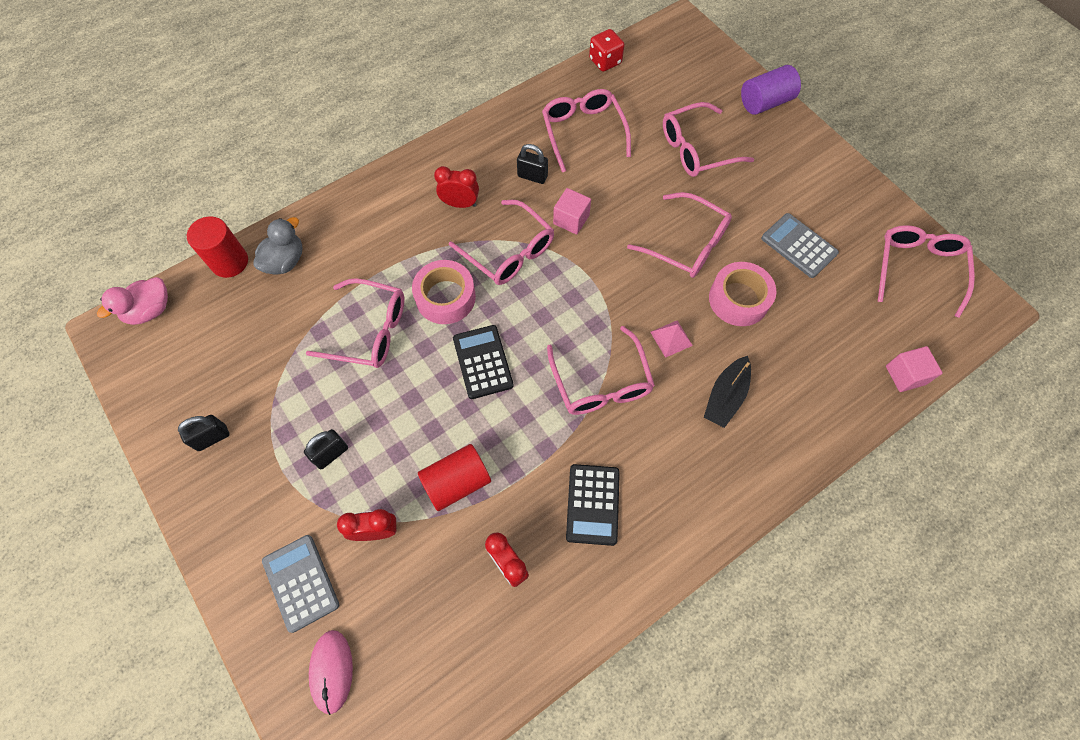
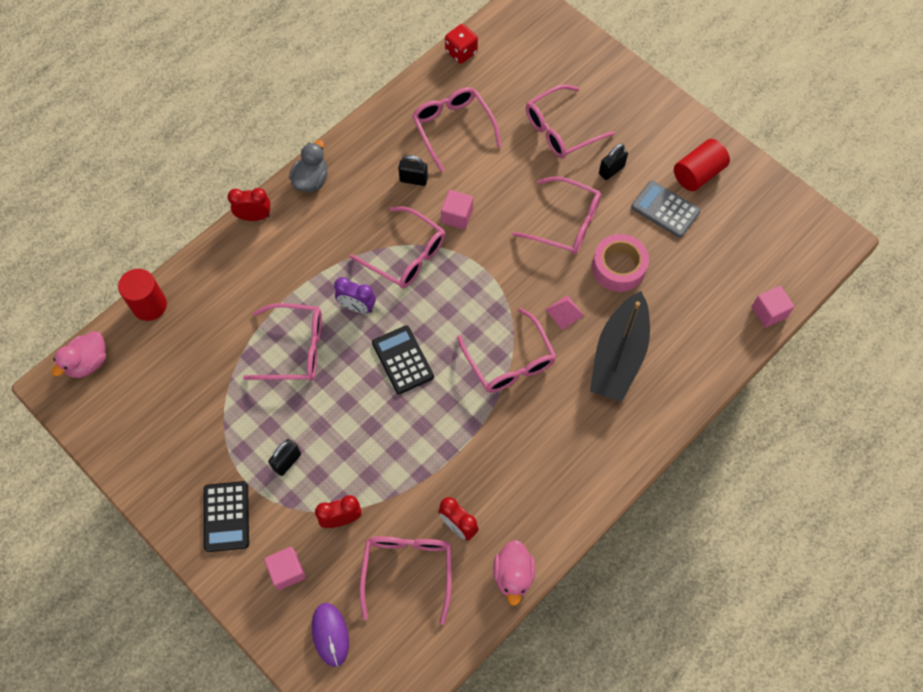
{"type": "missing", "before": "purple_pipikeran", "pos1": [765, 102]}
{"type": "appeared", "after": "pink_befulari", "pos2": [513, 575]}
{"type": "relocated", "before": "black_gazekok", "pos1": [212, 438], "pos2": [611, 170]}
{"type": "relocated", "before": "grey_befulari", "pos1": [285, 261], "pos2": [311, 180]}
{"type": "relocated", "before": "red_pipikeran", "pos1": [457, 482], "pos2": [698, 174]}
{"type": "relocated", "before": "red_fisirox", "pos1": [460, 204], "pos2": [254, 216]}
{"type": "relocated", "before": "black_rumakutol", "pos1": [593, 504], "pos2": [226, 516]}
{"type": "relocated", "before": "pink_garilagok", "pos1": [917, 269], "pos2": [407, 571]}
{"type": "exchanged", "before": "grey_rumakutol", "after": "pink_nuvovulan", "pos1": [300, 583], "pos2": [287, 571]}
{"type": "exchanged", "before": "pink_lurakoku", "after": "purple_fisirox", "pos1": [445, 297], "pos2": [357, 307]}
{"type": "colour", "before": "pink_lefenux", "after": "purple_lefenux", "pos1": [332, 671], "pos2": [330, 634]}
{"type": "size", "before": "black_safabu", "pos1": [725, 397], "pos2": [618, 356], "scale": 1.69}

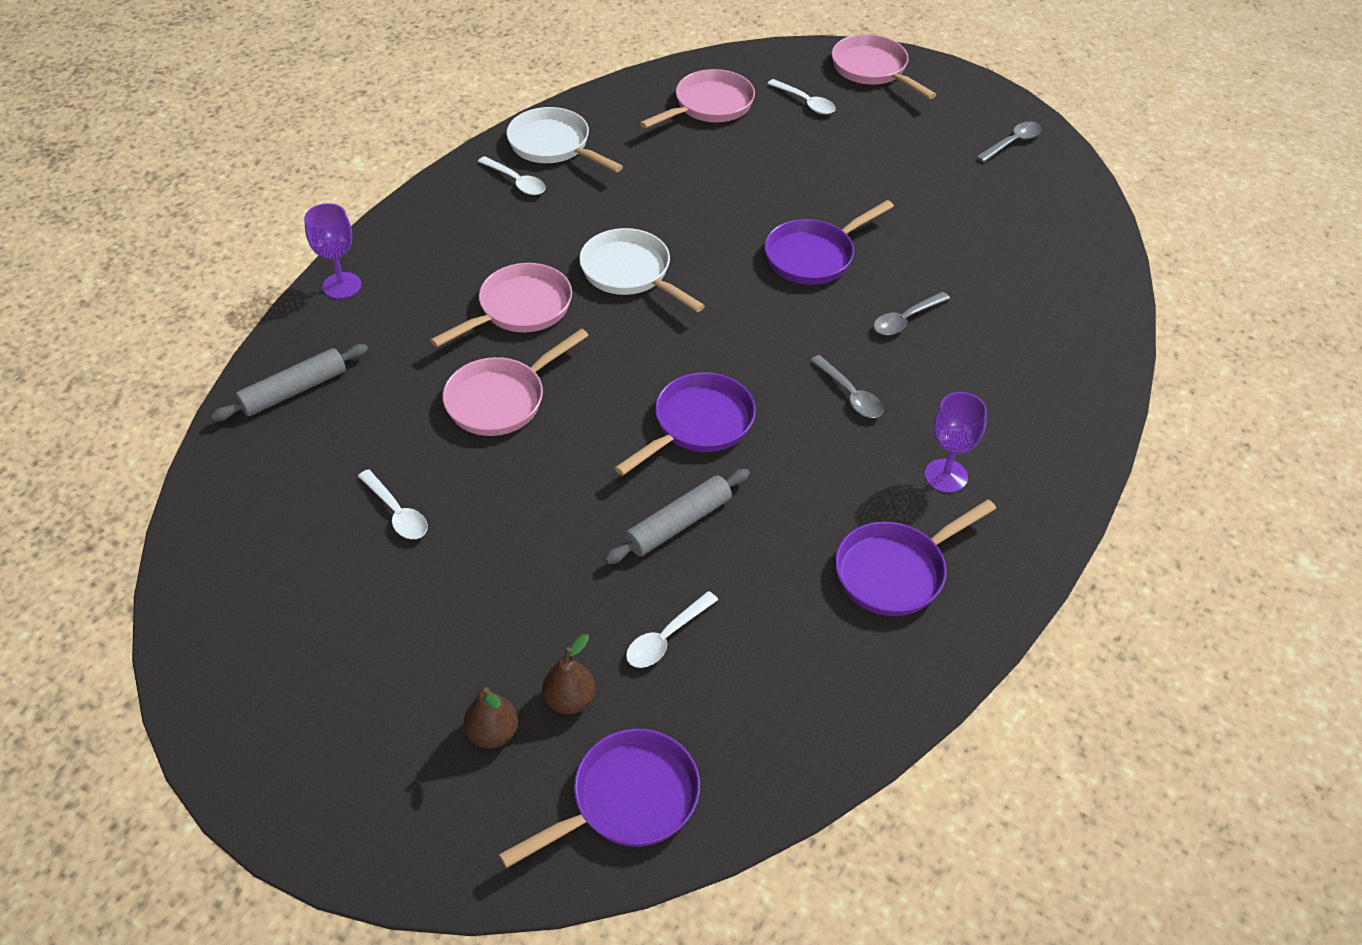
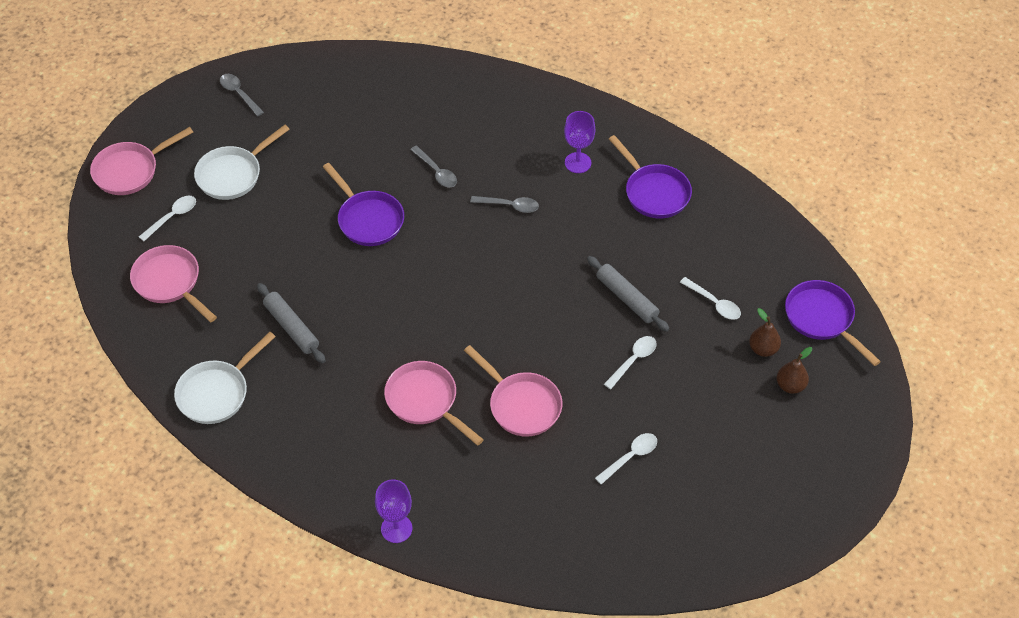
{"type": "missing", "before": "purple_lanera", "pos1": [698, 424]}
{"type": "relocated", "before": "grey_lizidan", "pos1": [294, 391], "pos2": [291, 327]}
{"type": "relocated", "before": "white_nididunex", "pos1": [516, 181], "pos2": [633, 360]}
{"type": "relocated", "before": "white_lanera", "pos1": [630, 273], "pos2": [233, 174]}
{"type": "spun", "before": "grey_nididunex", "pos1": [850, 394], "pos2": [509, 206], "turn": 45}

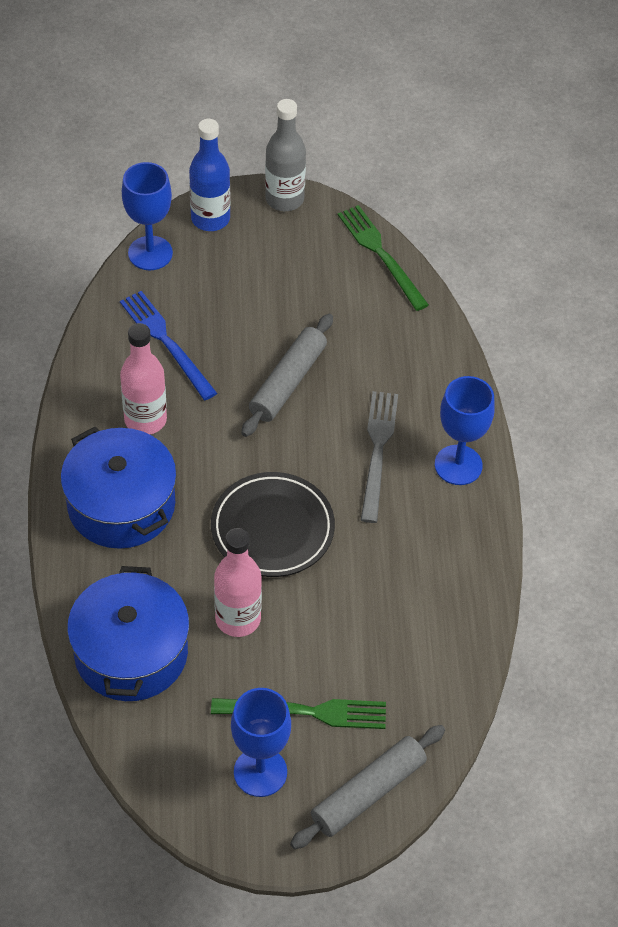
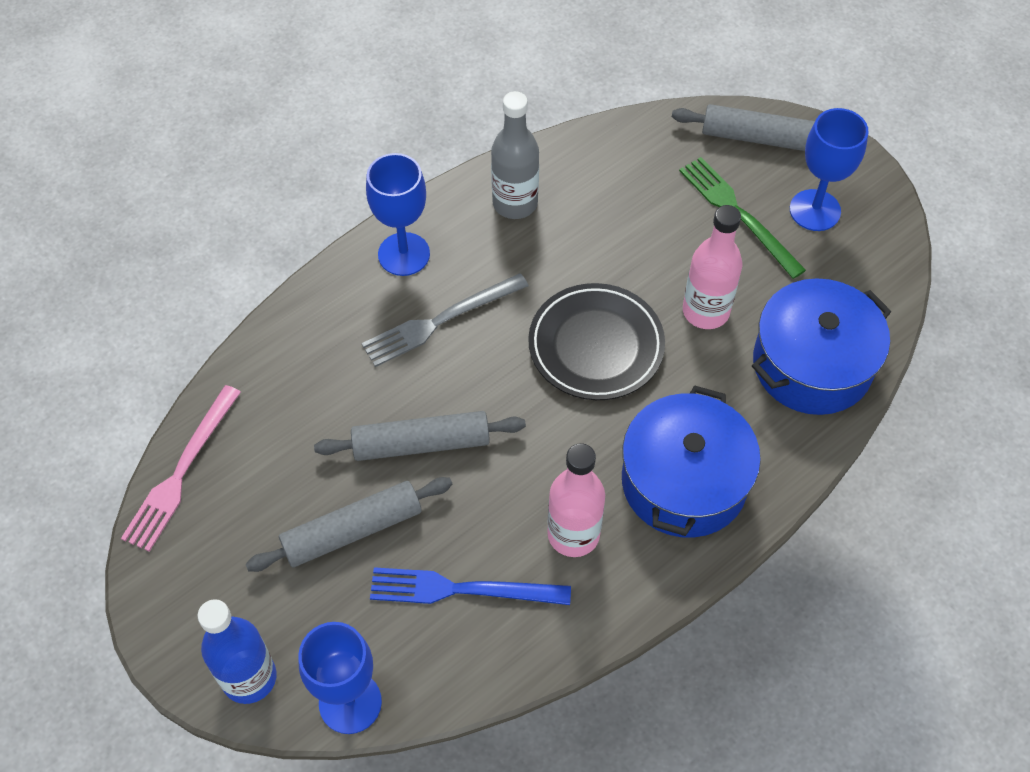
{"type": "appeared", "after": "grey_lizidan", "pos2": [352, 531]}
{"type": "relocated", "before": "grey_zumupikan", "pos1": [284, 199], "pos2": [515, 203]}
{"type": "colour", "before": "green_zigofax", "after": "pink_zigofax", "pos1": [381, 254], "pos2": [181, 472]}
{"type": "spun", "before": "blue_zigofax", "pos1": [166, 342], "pos2": [462, 589], "turn": 75}

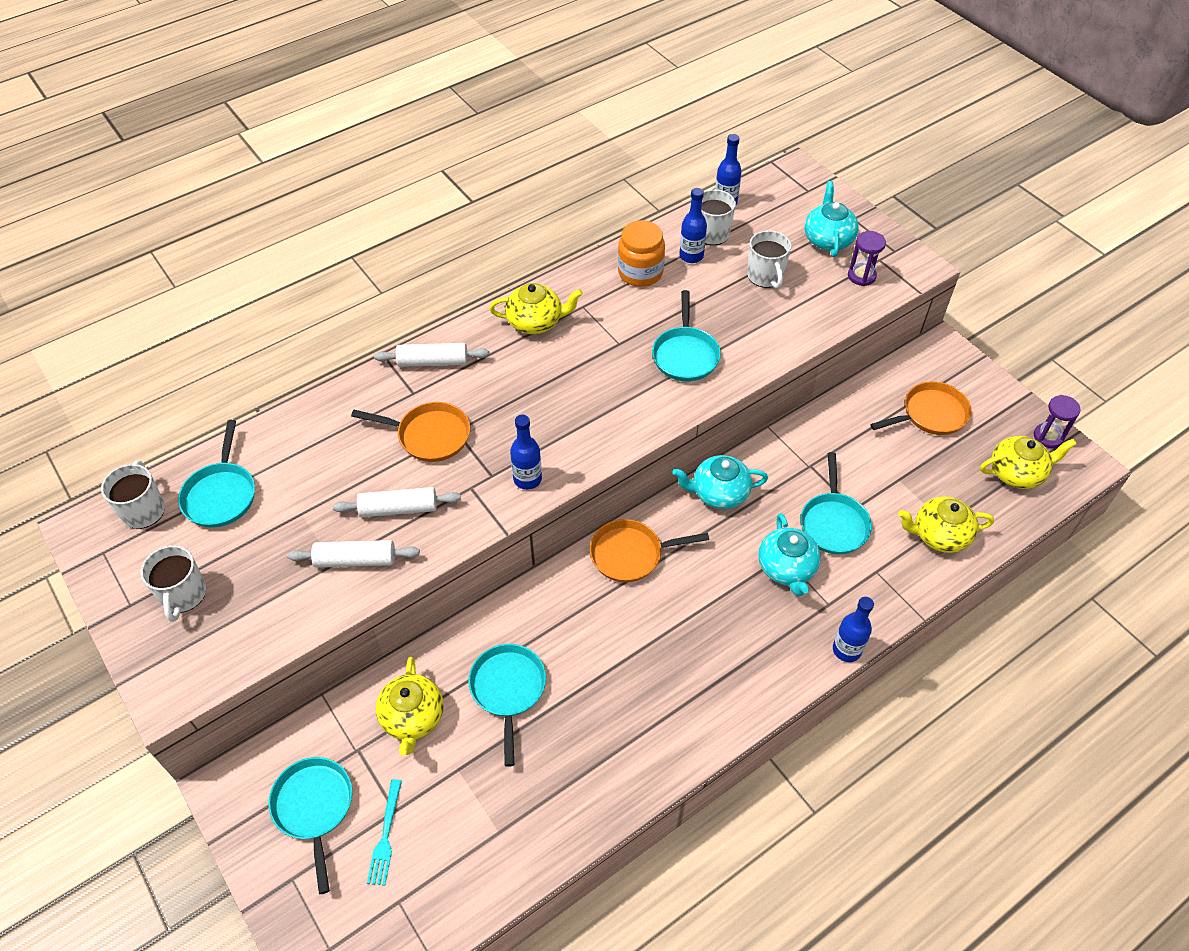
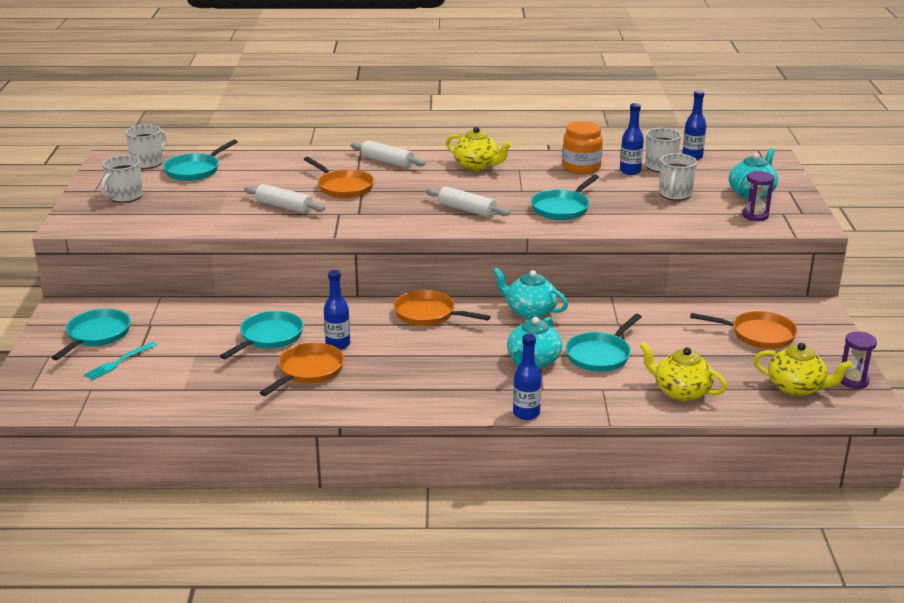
{"type": "missing", "before": "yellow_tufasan", "pos1": [413, 717]}
{"type": "appeared", "after": "orange_lanera", "pos2": [308, 371]}
{"type": "relocated", "before": "white_lizidan", "pos1": [355, 560], "pos2": [467, 210]}
{"type": "relocated", "before": "blue_zumupikan", "pos1": [527, 479], "pos2": [338, 344]}

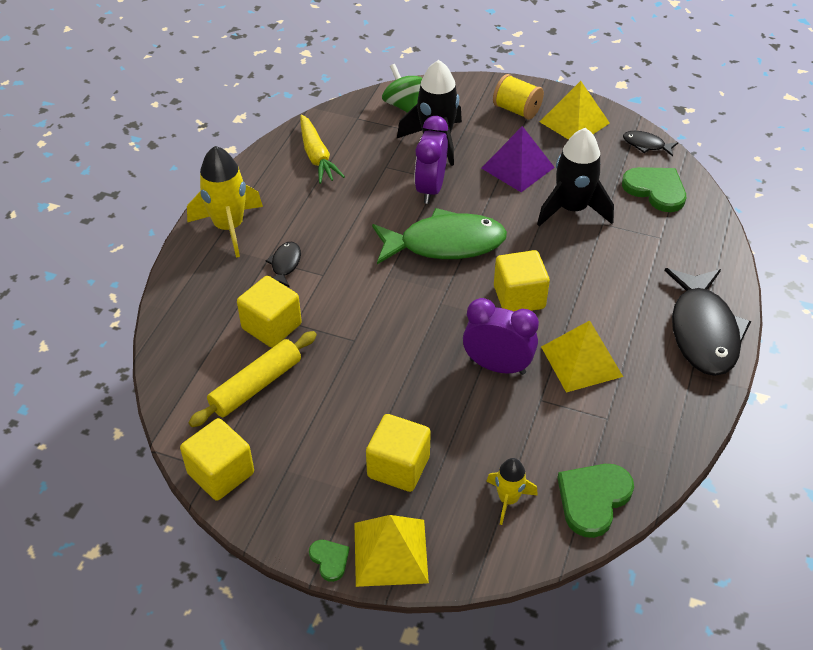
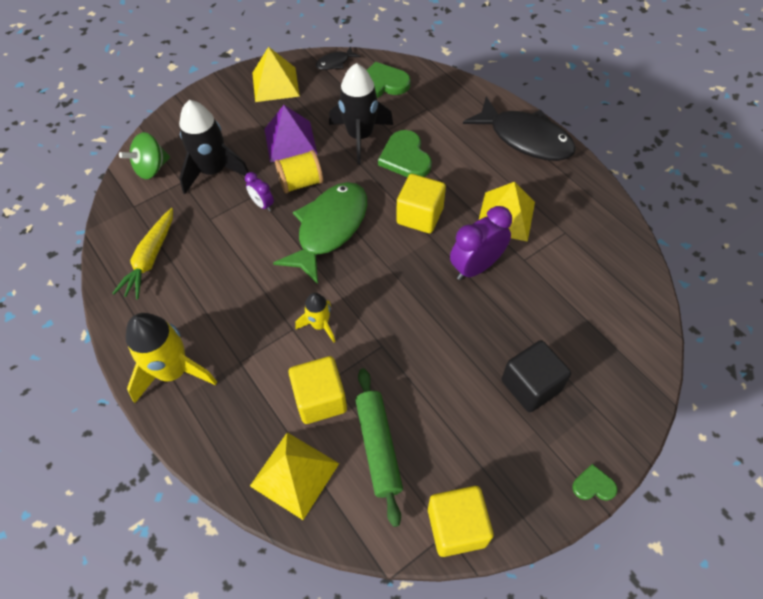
{"type": "missing", "before": "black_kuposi", "pos1": [285, 264]}
{"type": "relocated", "before": "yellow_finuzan", "pos1": [390, 552], "pos2": [295, 474]}
{"type": "relocated", "before": "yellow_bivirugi", "pos1": [508, 499], "pos2": [320, 325]}
{"type": "relocated", "before": "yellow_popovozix", "pos1": [516, 110], "pos2": [301, 183]}
{"type": "relocated", "before": "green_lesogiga", "pos1": [593, 499], "pos2": [405, 157]}
{"type": "colour", "before": "yellow_lizidan", "after": "green_lizidan", "pos1": [256, 386], "pos2": [378, 447]}
{"type": "colour", "before": "yellow_nuvovulan", "after": "black_nuvovulan", "pos1": [398, 467], "pos2": [530, 385]}
{"type": "spun", "before": "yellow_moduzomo", "pos1": [317, 156], "pos2": [150, 259], "turn": 90}
{"type": "spun", "before": "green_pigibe", "pos1": [403, 105], "pos2": [151, 168], "turn": -45}
{"type": "size", "before": "purple_fisirox", "pos1": [430, 189], "pos2": [262, 204], "scale": 0.54}

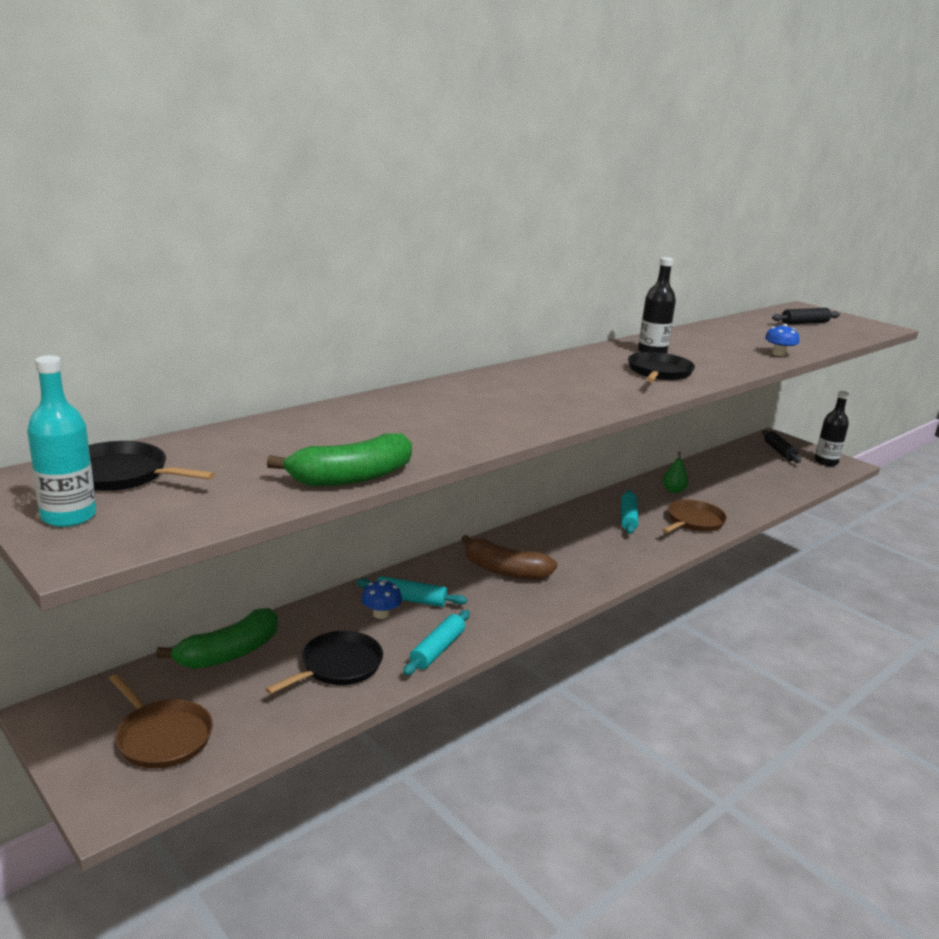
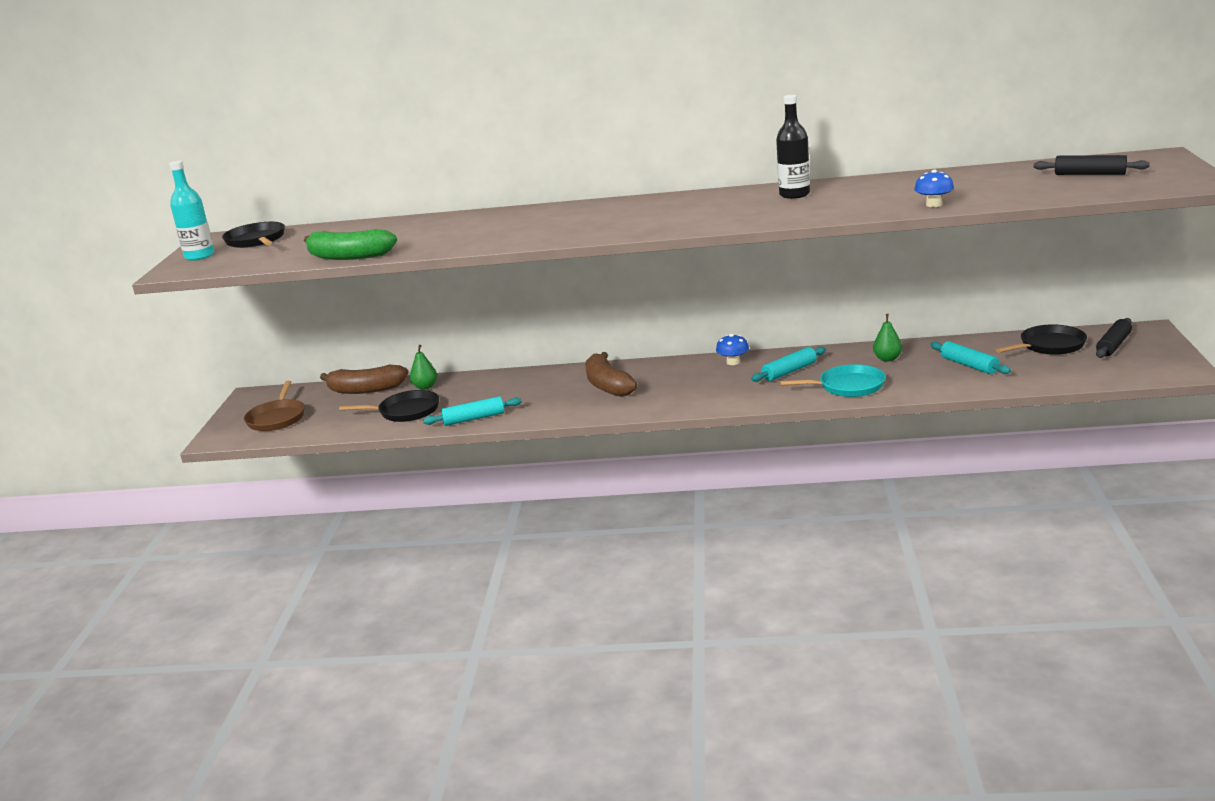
{"type": "missing", "before": "black_zumupikan", "pos1": [826, 462]}
{"type": "appeared", "after": "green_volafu", "pos2": [425, 387]}
{"type": "relocated", "before": "turquoise_lizidan", "pos1": [410, 599], "pos2": [969, 365]}
{"type": "relocated", "before": "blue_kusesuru", "pos1": [381, 614], "pos2": [733, 362]}
{"type": "relocated", "before": "black_lanera", "pos1": [658, 373], "pos2": [1049, 346]}
{"type": "colour", "before": "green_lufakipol", "after": "brown_lufakipol", "pos1": [229, 653], "pos2": [366, 390]}
{"type": "colour", "before": "brown_lanera", "after": "turquoise_lanera", "pos1": [693, 521], "pos2": [848, 386]}

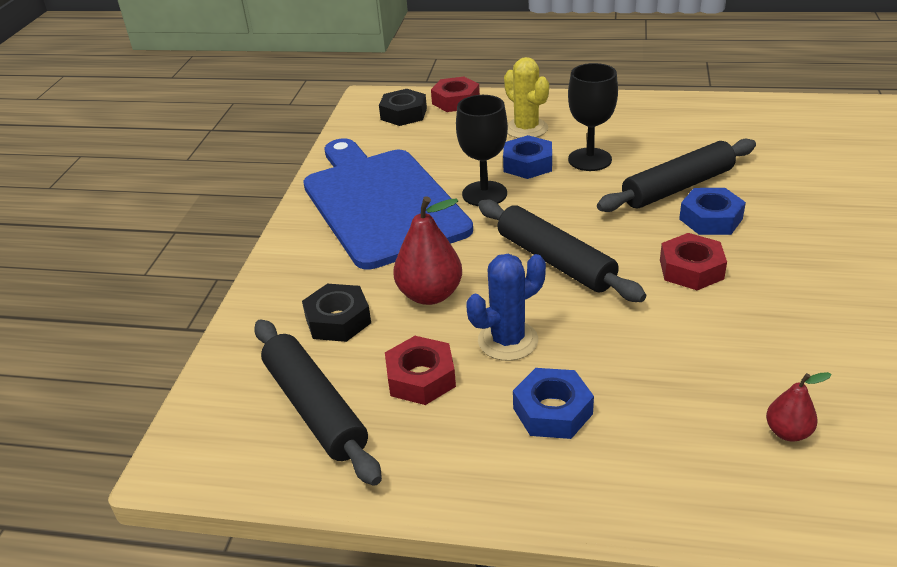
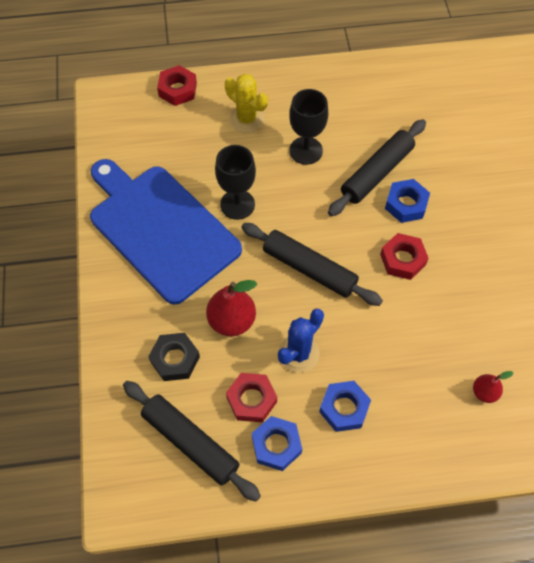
{"type": "missing", "before": "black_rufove", "pos1": [403, 114]}
{"type": "relocated", "before": "blue_rufove", "pos1": [527, 164], "pos2": [276, 445]}

